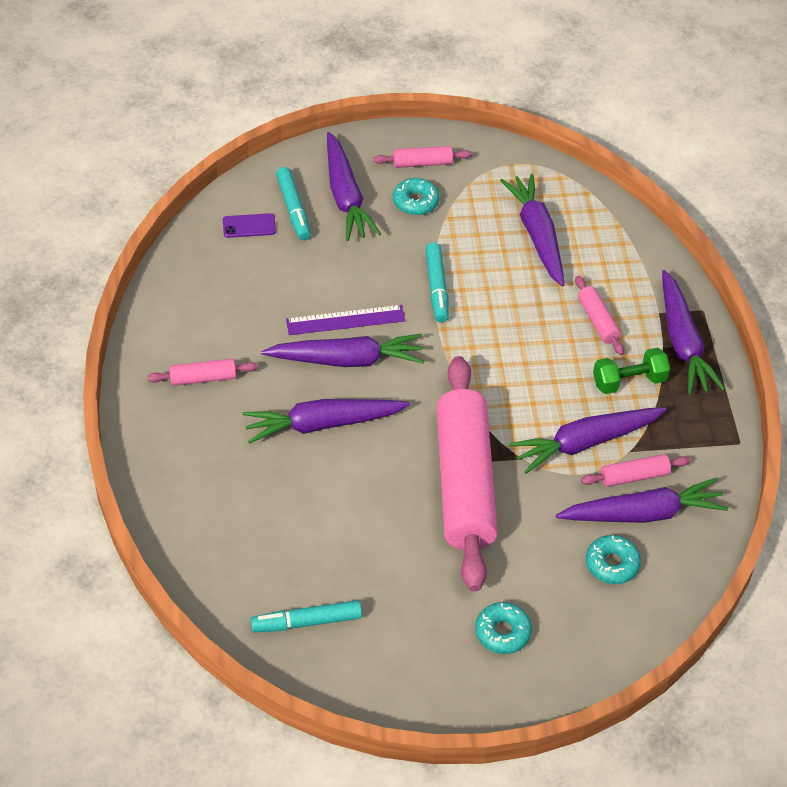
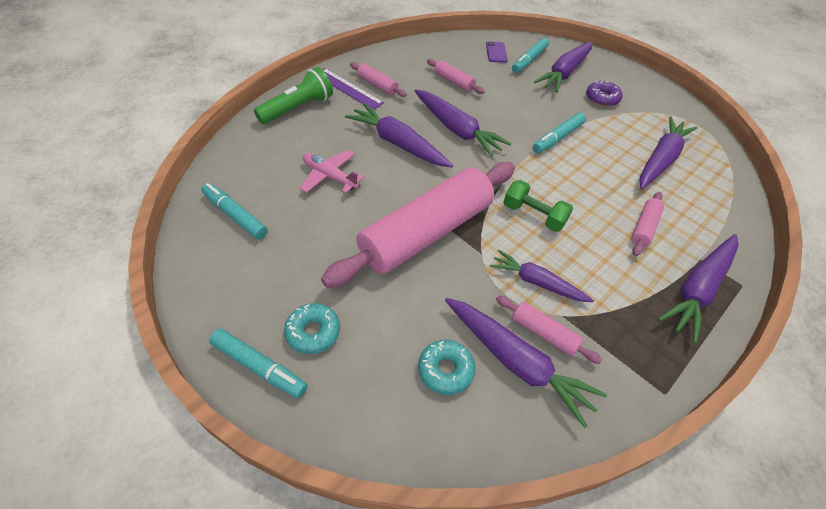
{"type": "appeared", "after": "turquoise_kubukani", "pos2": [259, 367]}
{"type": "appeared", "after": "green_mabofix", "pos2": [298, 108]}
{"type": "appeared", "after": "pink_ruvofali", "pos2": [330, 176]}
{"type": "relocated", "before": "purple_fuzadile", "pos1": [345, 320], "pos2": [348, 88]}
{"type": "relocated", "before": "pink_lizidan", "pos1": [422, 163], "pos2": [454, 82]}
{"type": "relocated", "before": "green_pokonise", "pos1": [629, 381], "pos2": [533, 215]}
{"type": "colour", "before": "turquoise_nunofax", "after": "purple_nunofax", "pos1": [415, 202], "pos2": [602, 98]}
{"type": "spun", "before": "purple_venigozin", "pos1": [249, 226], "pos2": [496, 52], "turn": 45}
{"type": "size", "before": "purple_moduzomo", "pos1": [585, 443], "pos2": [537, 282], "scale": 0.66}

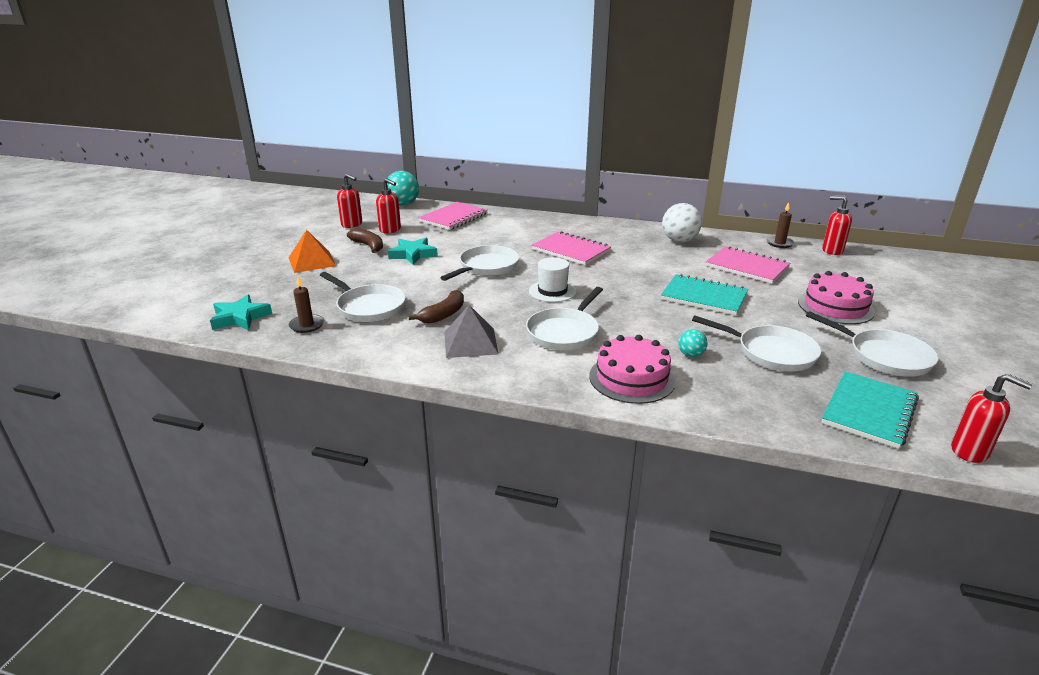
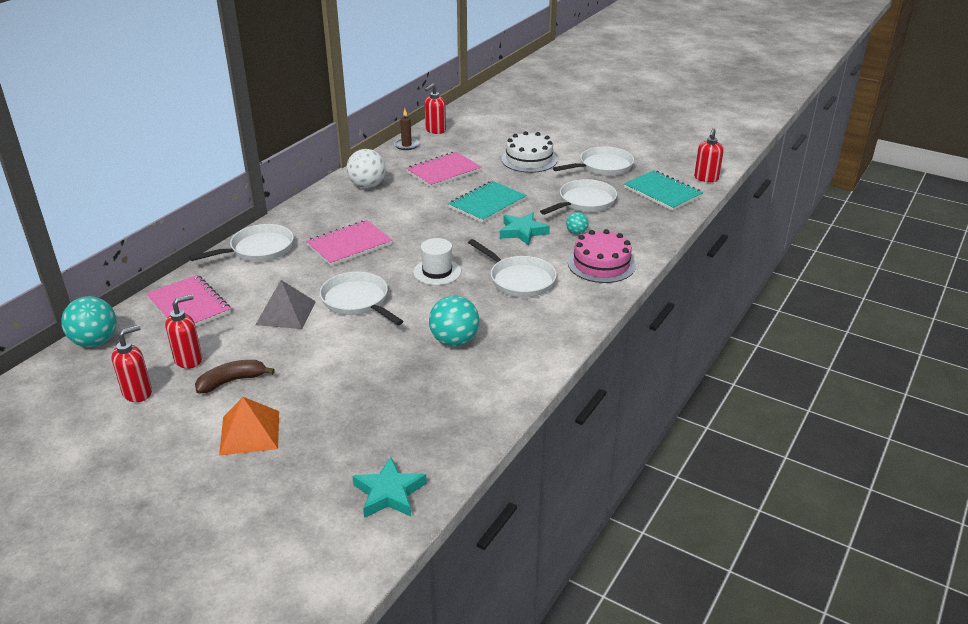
{"type": "missing", "before": "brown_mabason", "pos1": [307, 325]}
{"type": "relocated", "before": "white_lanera", "pos1": [368, 307], "pos2": [258, 249]}
{"type": "relocated", "before": "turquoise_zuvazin", "pos1": [413, 254], "pos2": [522, 232]}
{"type": "relocated", "before": "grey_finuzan", "pos1": [470, 342], "pos2": [286, 313]}
{"type": "exchanged", "before": "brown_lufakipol", "after": "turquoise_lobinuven", "pos1": [443, 314], "pos2": [454, 341]}
{"type": "colour", "before": "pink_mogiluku", "after": "white_mogiluku", "pos1": [835, 307], "pos2": [529, 160]}
{"type": "spun", "before": "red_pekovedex", "pos1": [970, 451], "pos2": [706, 178], "turn": 150}

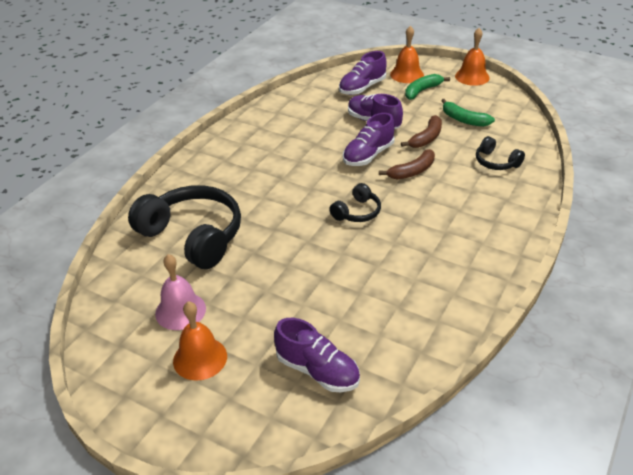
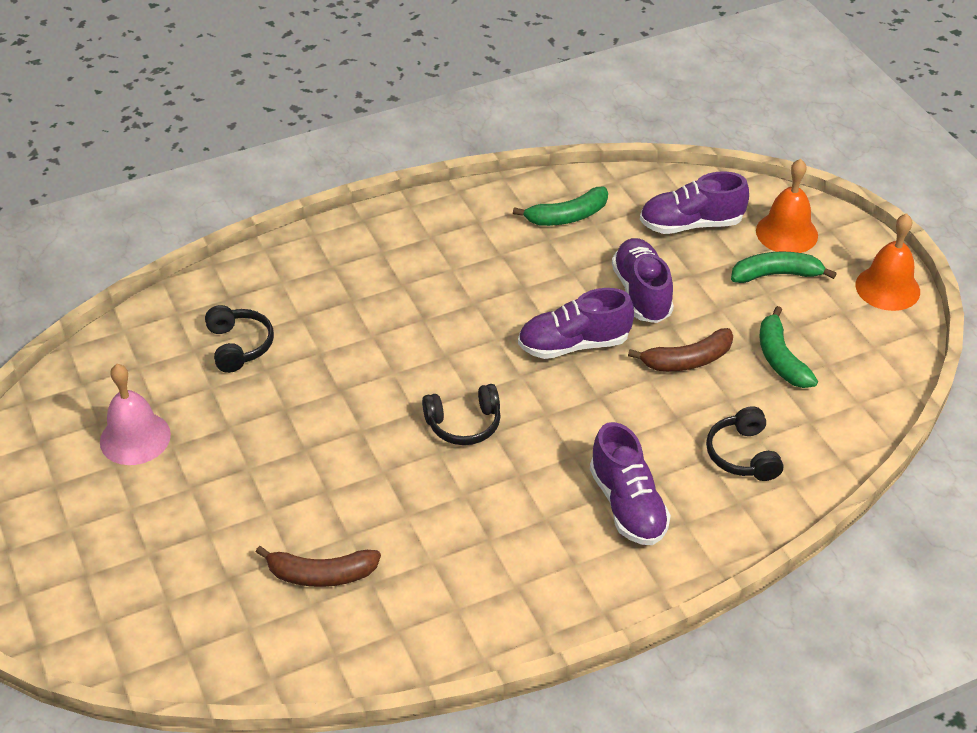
{"type": "missing", "before": "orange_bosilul", "pos1": [200, 358]}
{"type": "appeared", "after": "green_lufakipol", "pos2": [567, 216]}
{"type": "relocated", "before": "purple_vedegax", "pos1": [317, 370], "pos2": [627, 505]}
{"type": "relocated", "before": "brown_lufakipol", "pos1": [412, 171], "pos2": [321, 575]}
{"type": "size", "before": "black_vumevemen", "pos1": [193, 236], "pos2": [239, 346], "scale": 0.48}

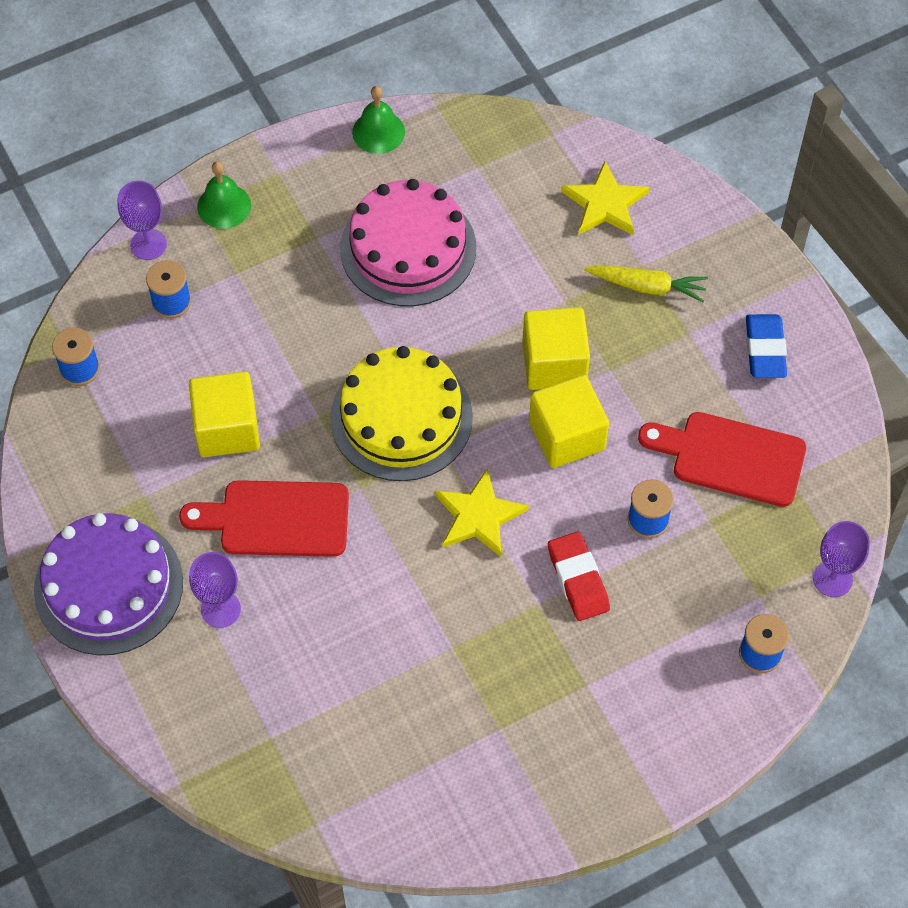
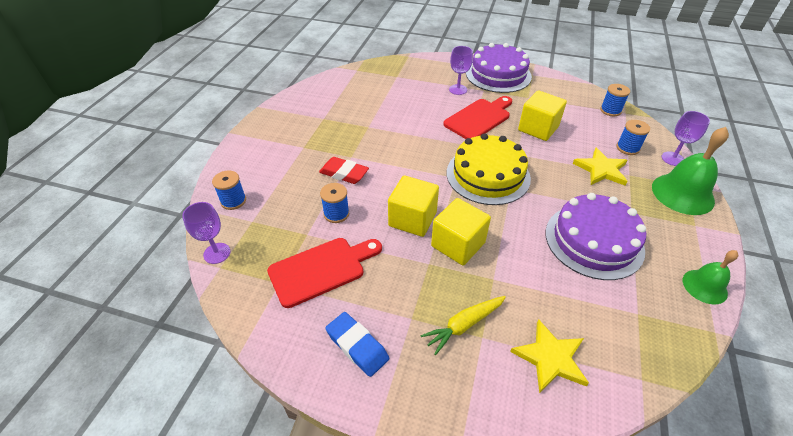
{"type": "relocated", "before": "yellow_zuvazin", "pos1": [478, 516], "pos2": [601, 169]}
{"type": "colour", "before": "pink_mogiluku", "after": "purple_mogiluku", "pos1": [408, 248], "pos2": [594, 240]}
{"type": "size", "before": "green_bosilul", "pos1": [224, 206], "pos2": [682, 193], "scale": 1.68}

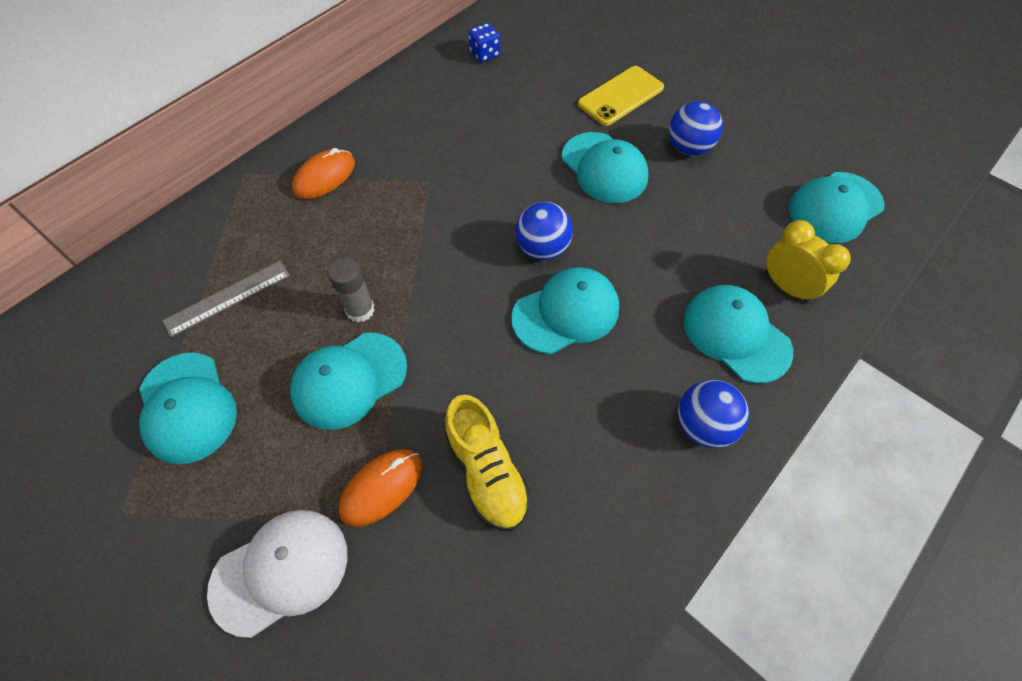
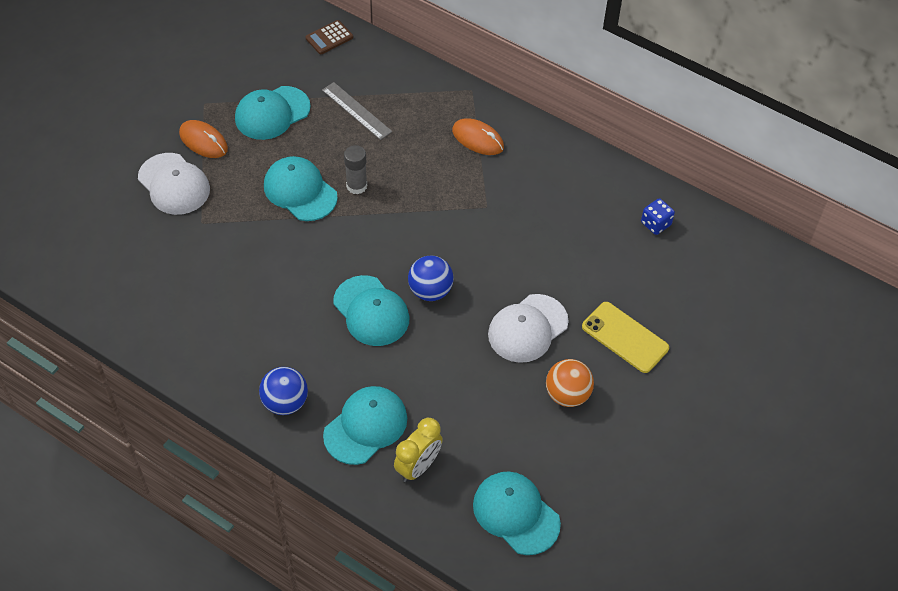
{"type": "missing", "before": "yellow_vedegax", "pos1": [487, 472]}
{"type": "appeared", "after": "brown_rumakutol", "pos2": [329, 38]}
{"type": "relocated", "before": "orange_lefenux", "pos1": [381, 487], "pos2": [203, 141]}
{"type": "colour", "before": "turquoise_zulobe", "after": "white_zulobe", "pos1": [604, 168], "pos2": [527, 328]}
{"type": "colour", "before": "blue_lobinuven", "after": "orange_lobinuven", "pos1": [688, 148], "pos2": [567, 394]}

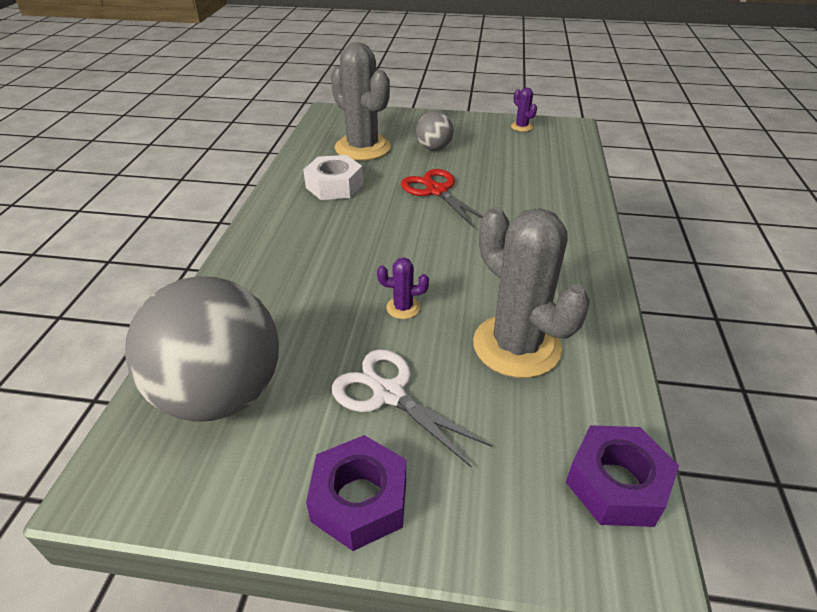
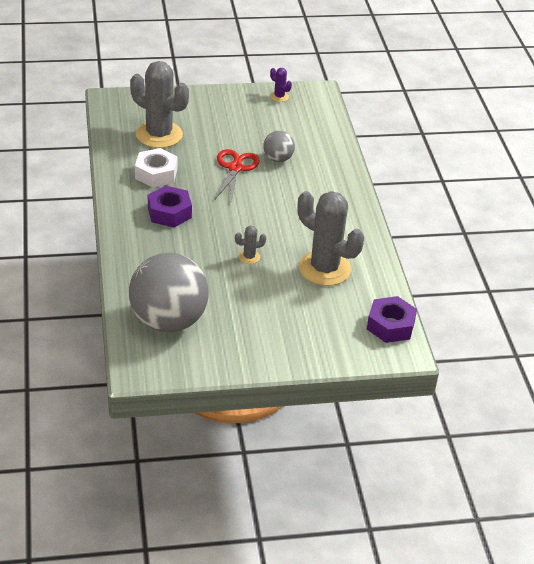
{"type": "missing", "before": "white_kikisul", "pos1": [389, 394]}
{"type": "relocated", "before": "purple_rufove", "pos1": [360, 500], "pos2": [169, 212]}
{"type": "relocated", "before": "grey_lobinuven", "pos1": [434, 148], "pos2": [278, 159]}
{"type": "colour", "before": "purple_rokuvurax", "after": "grey_rokuvurax", "pos1": [403, 308], "pos2": [249, 257]}
{"type": "spun", "before": "red_kikisul", "pos1": [436, 191], "pos2": [235, 168], "turn": 60}

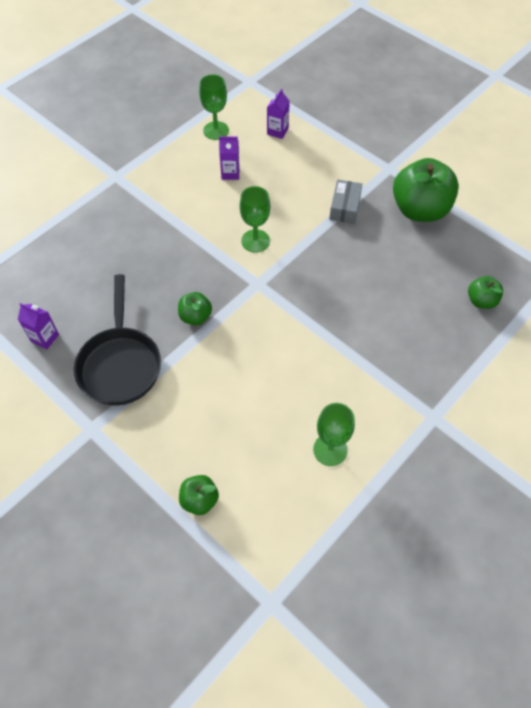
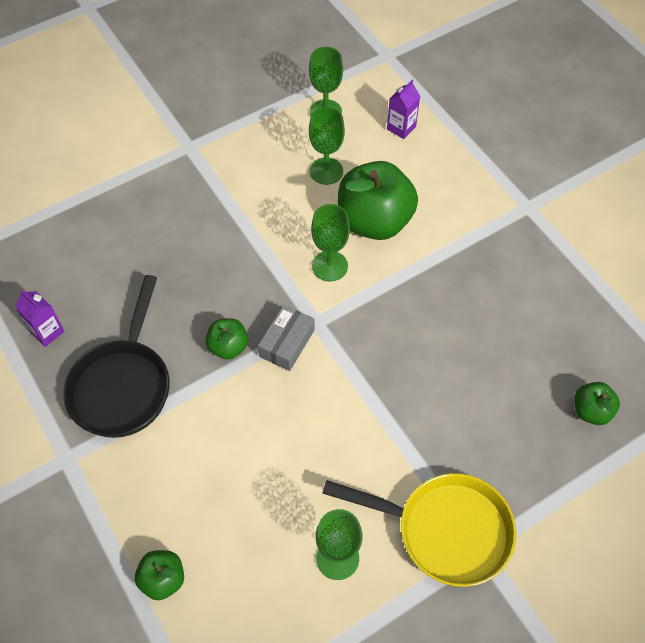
{"type": "appeared", "after": "yellow_lanera", "pos2": [445, 530]}
{"type": "relocated", "before": "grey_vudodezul", "pos1": [344, 207], "pos2": [287, 343]}
{"type": "relocated", "before": "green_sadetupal", "pos1": [420, 210], "pos2": [374, 221]}
{"type": "exchanged", "before": "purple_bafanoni", "after": "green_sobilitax", "pos1": [230, 173], "pos2": [326, 171]}

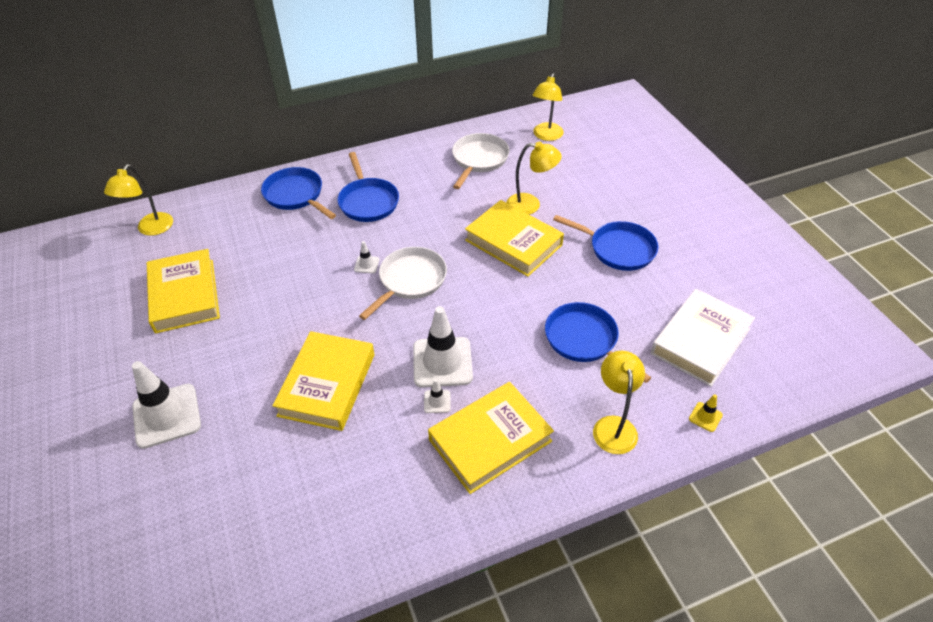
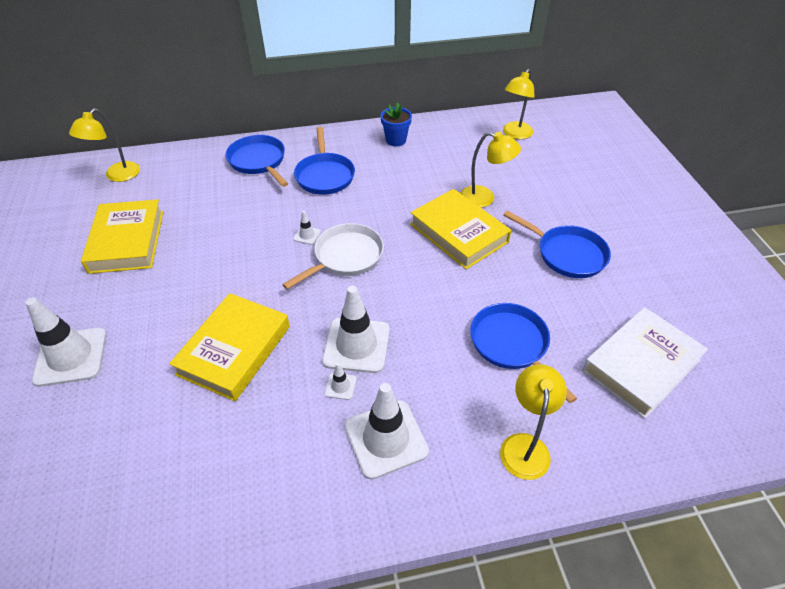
{"type": "missing", "before": "white_lanera", "pos1": [479, 160]}
{"type": "missing", "before": "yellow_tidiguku", "pos1": [705, 417]}
{"type": "appeared", "after": "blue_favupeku", "pos2": [396, 140]}
{"type": "exchanged", "before": "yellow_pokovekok", "after": "white_tidiguku", "pos1": [490, 440], "pos2": [386, 439]}

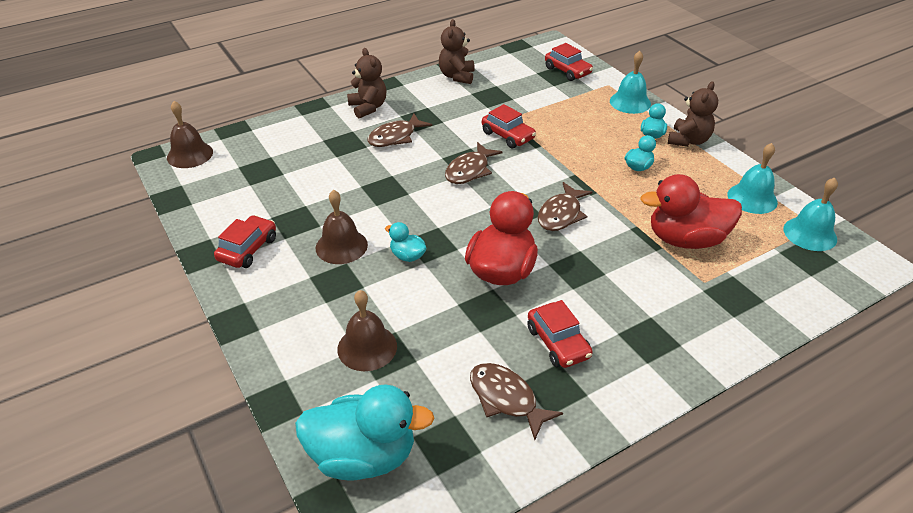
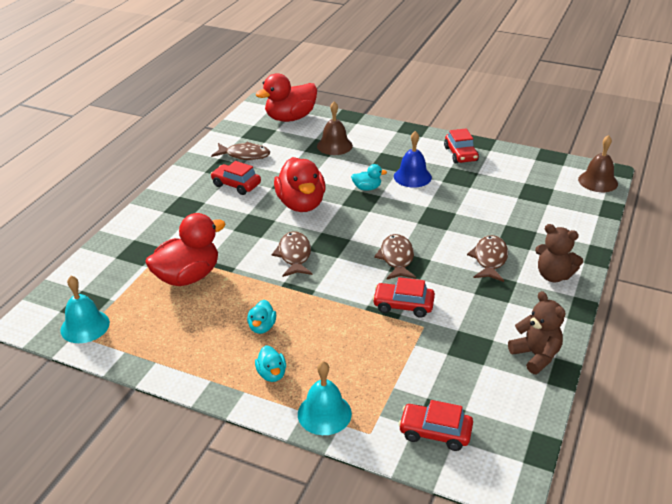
{"type": "missing", "before": "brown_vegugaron", "pos1": [688, 140]}
{"type": "missing", "before": "turquoise_bosilul", "pos1": [752, 198]}
{"type": "colour", "before": "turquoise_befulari", "after": "red_befulari", "pos1": [363, 456], "pos2": [290, 118]}
{"type": "colour", "before": "brown_bosilul", "after": "blue_bosilul", "pos1": [341, 246], "pos2": [412, 177]}

